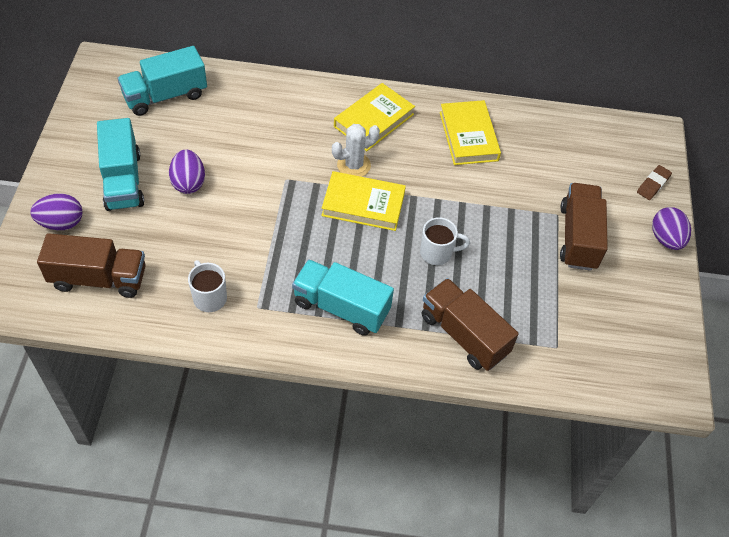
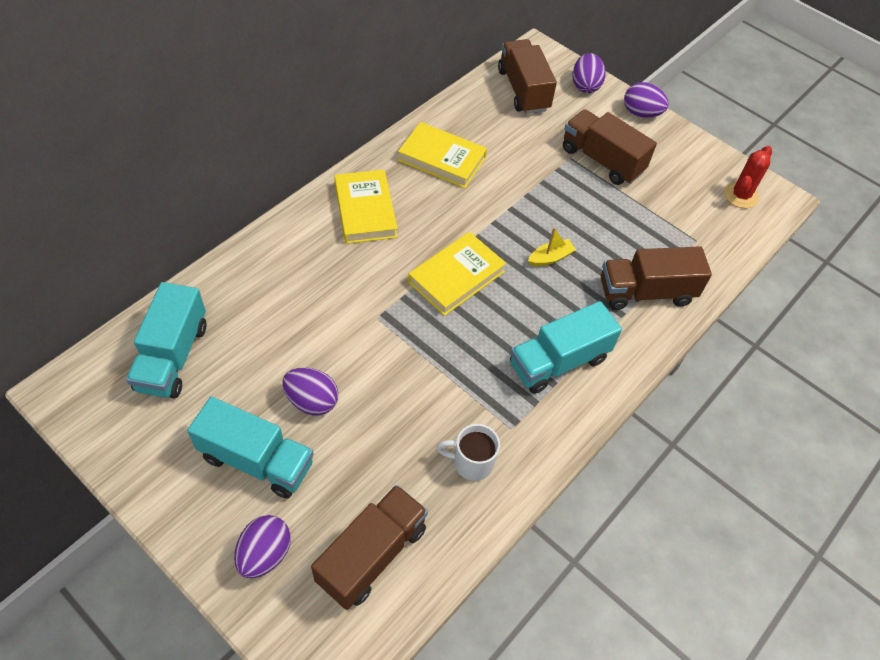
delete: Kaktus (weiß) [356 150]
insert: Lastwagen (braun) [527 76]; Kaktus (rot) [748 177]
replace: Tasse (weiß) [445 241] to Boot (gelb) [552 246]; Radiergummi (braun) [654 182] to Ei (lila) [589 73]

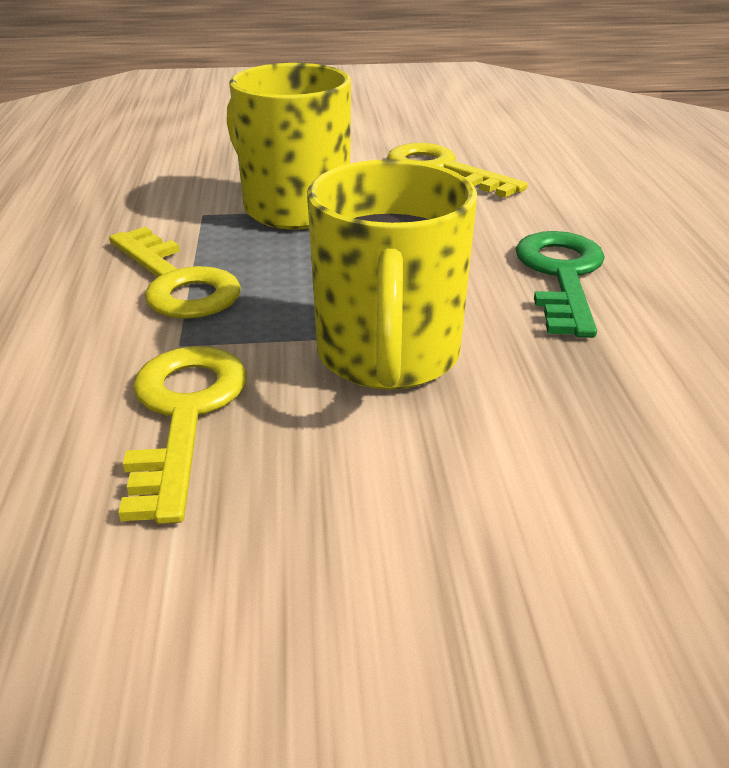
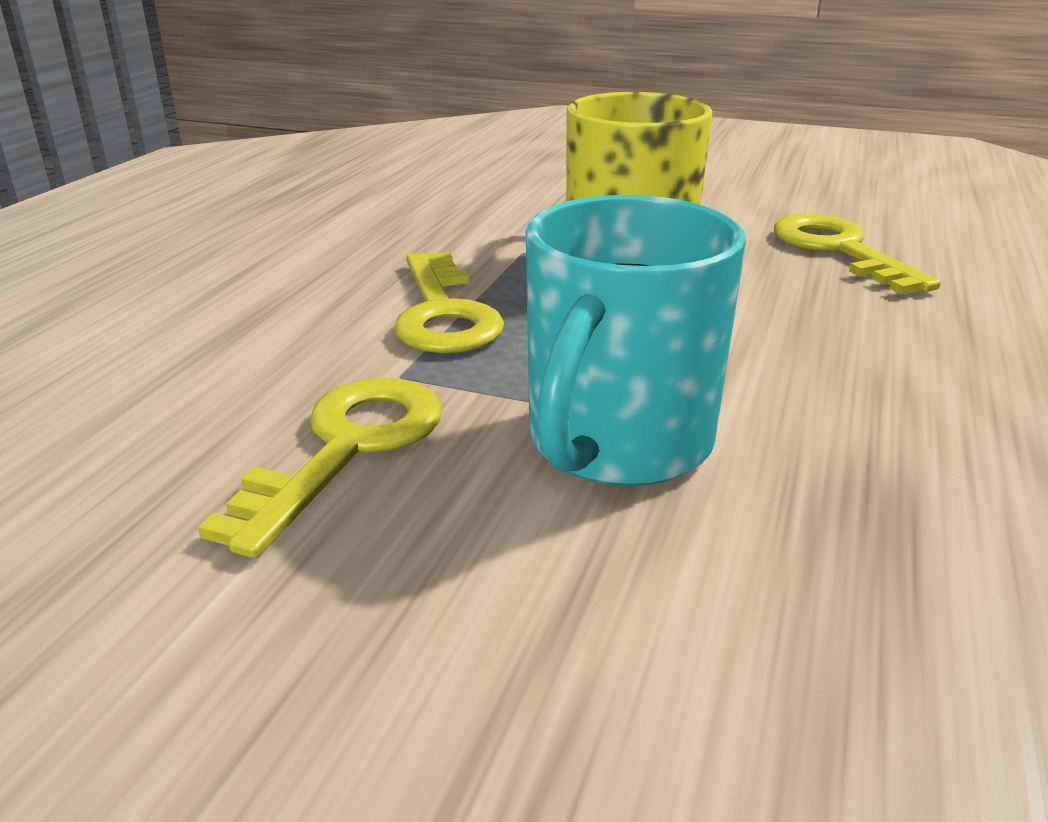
delete: Schlüssel (grün) [560 284]
recolor: Tasse (gelb) [392 274] to Tasse (türkis) [636 341]

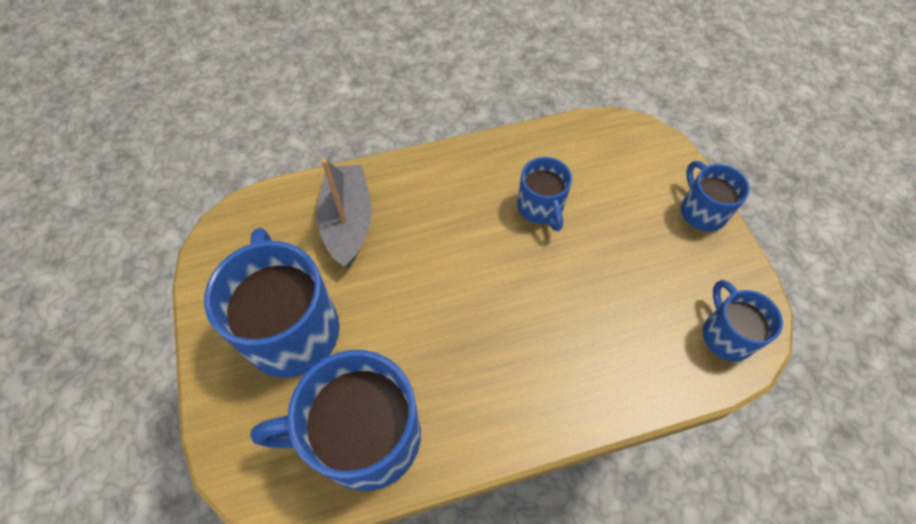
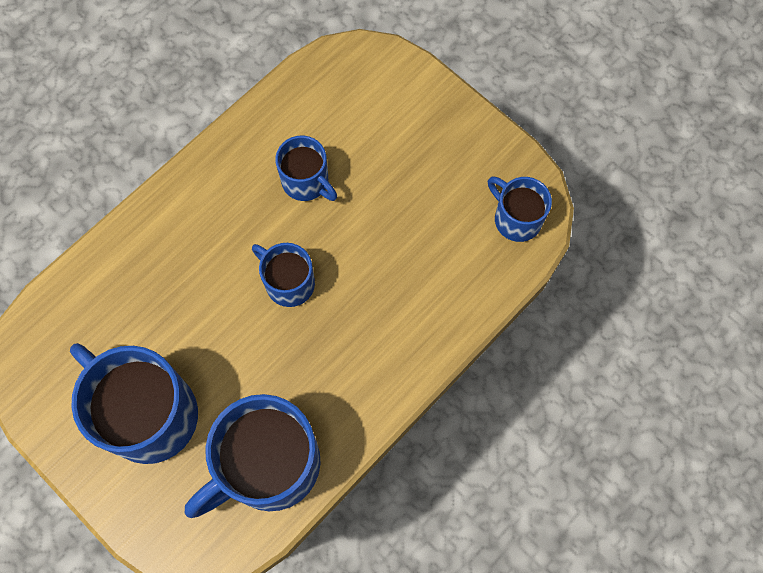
delete: Boot (grau) [344 213]
move: Tasse (blau) [715 196] to [283 275]

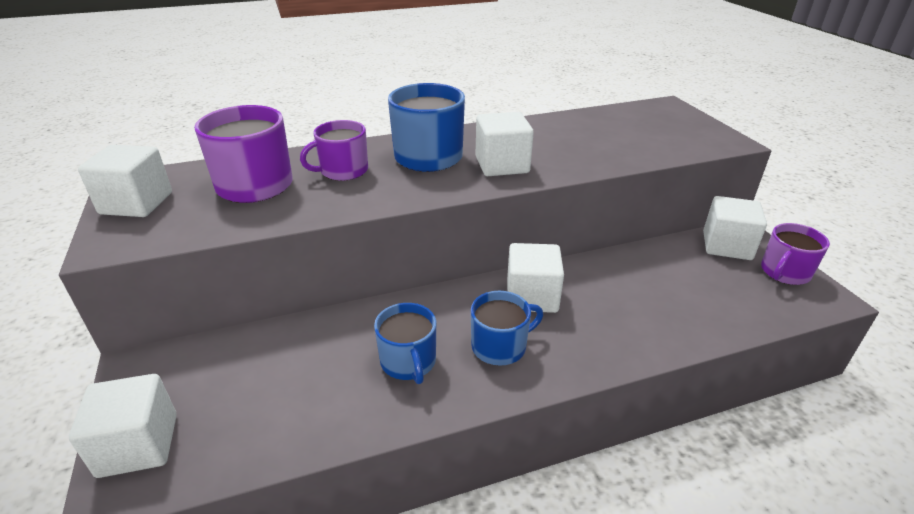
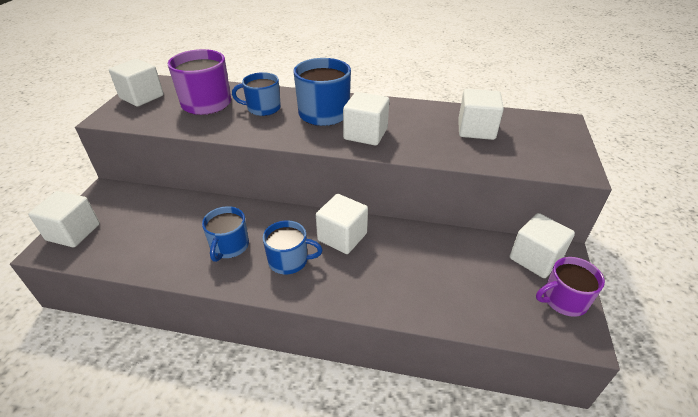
insert: Kubus (weiß) [481 114]
recolor: Tasse (lila) [334 150] to Tasse (blau) [256 94]

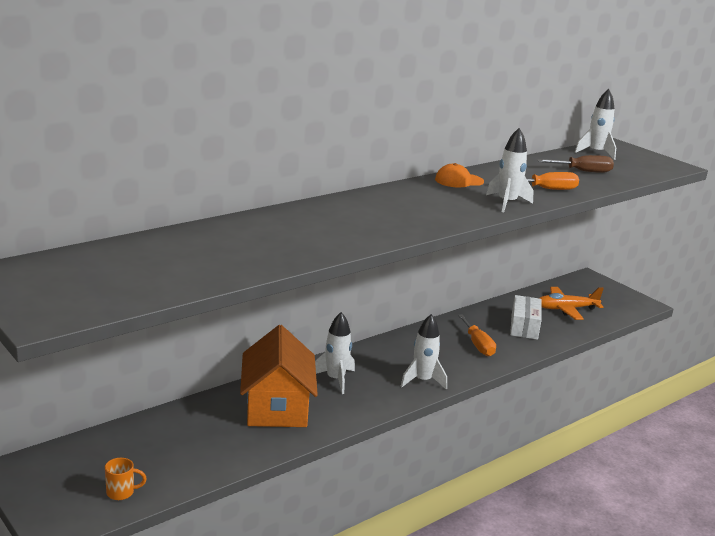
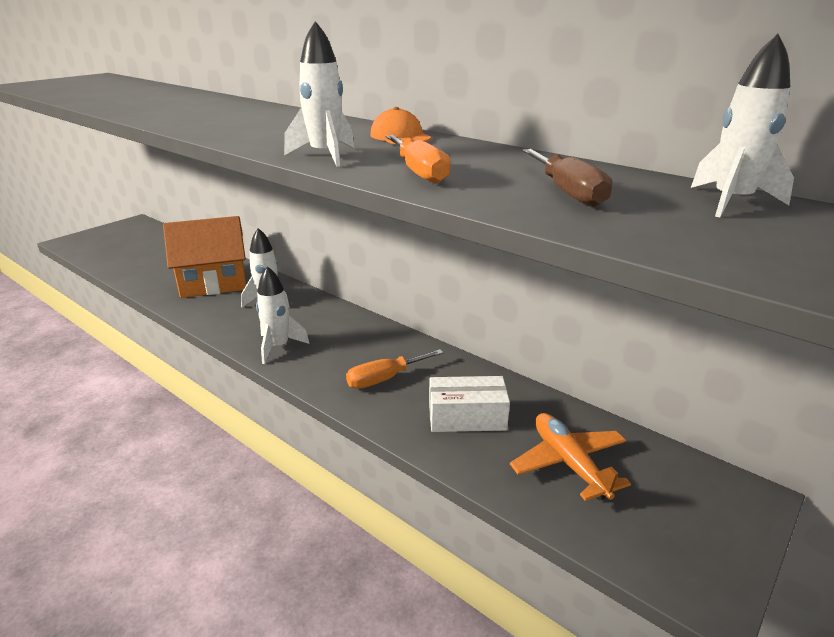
delete: Tasse (orange) [126 479]

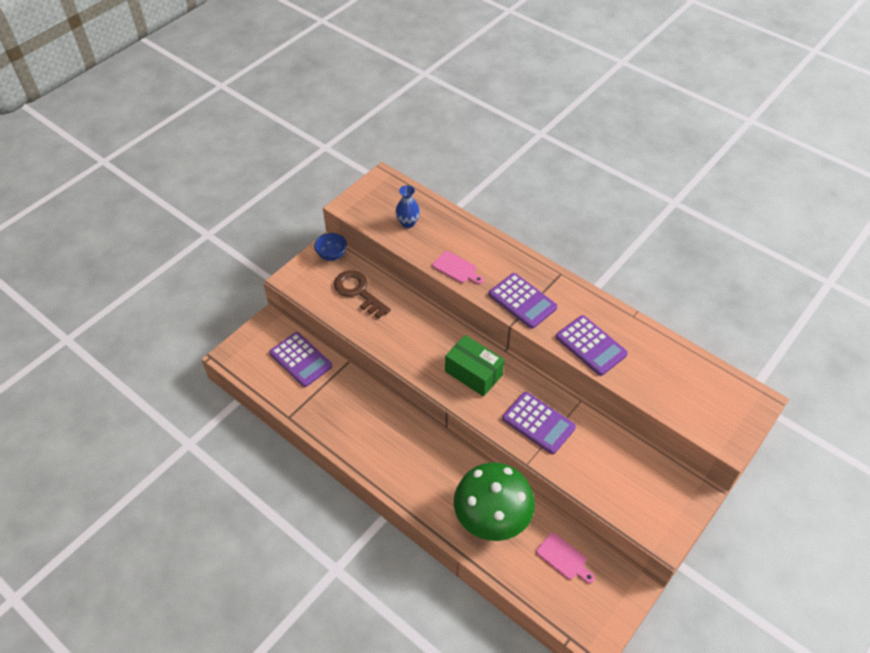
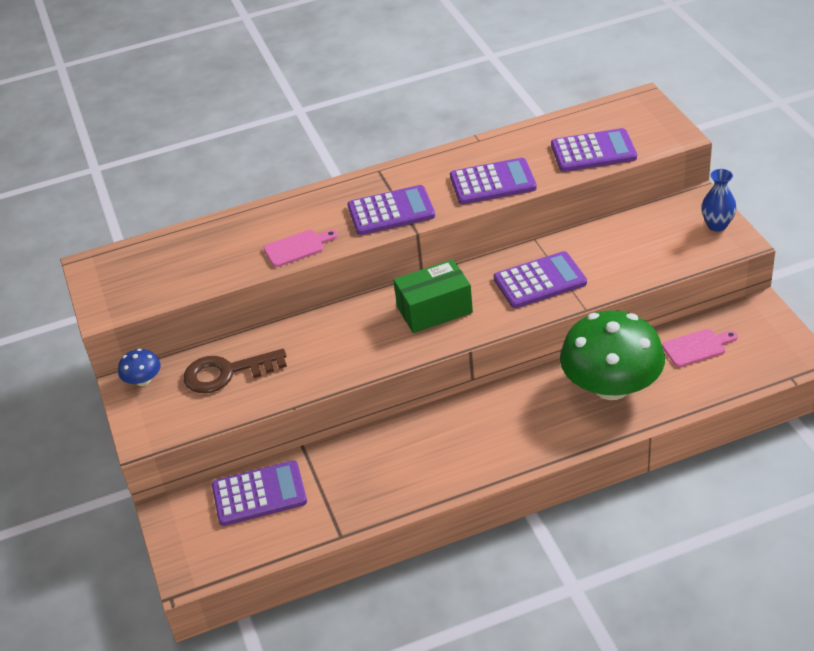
insert: Taschenrechner (lila) [594 150]
move: Vase (blau) [407 206] to [719 200]
replace: Schüssel (blau) [330 247] to Pilz (blau) [139 367]

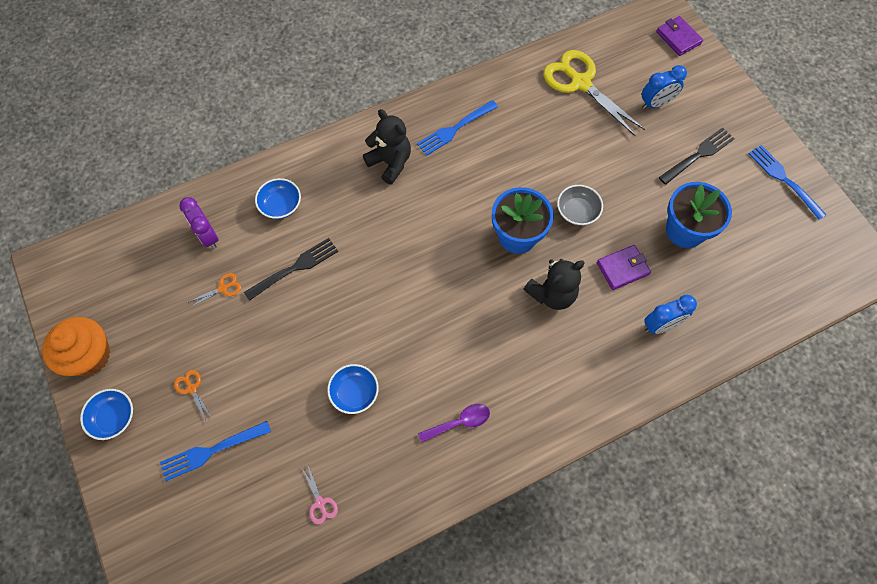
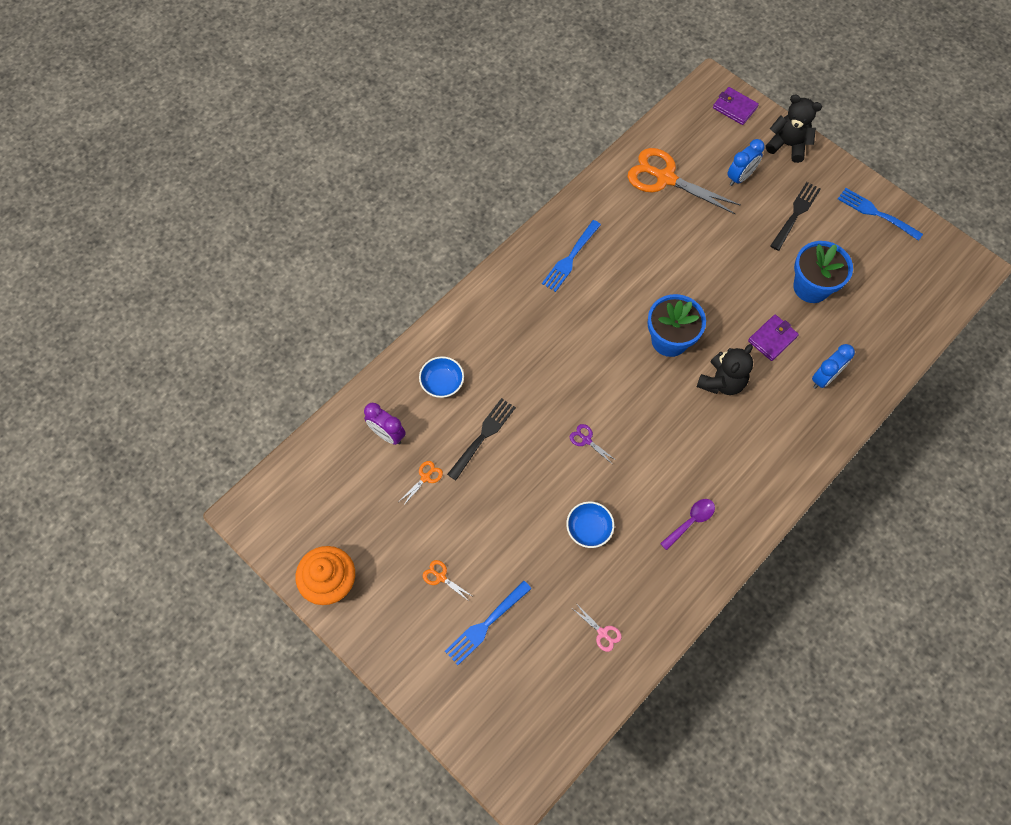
delete: Schüssel (blau) [106 414]; Schüssel (grau) [580 205]
insert: Schere (lila) [593 444]
move: Teddybär (schwarz) [387 147] to [794 128]
recolor: Schere (gelb) [594 93] to Schere (orange) [684 181]

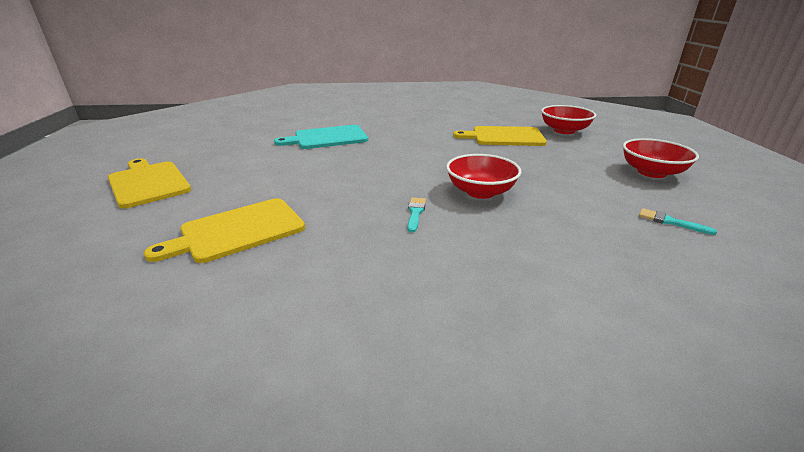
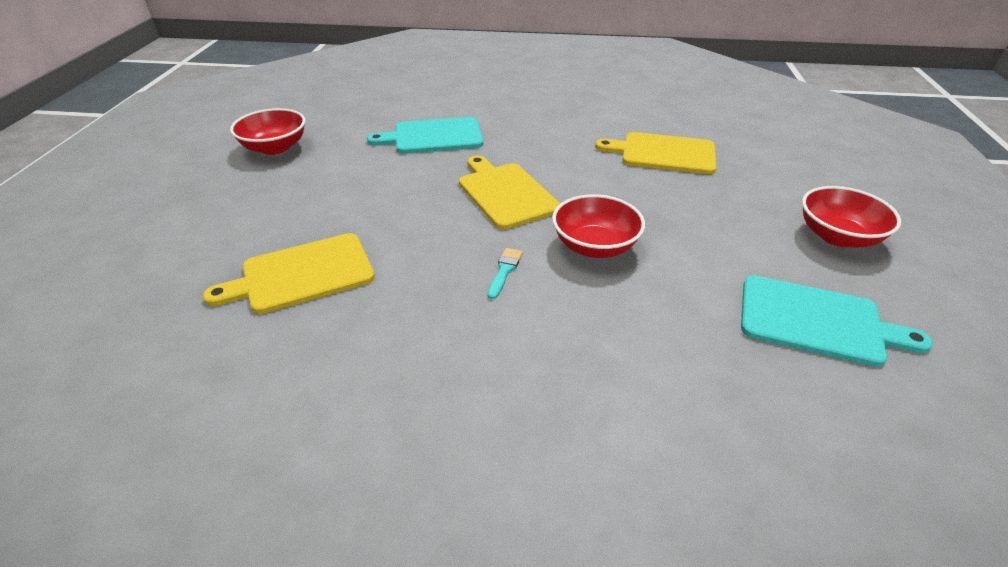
move: Schüssel (rot) [568 119] to [267 131]; Schneidebrett (gelb) [149 183] to [509 192]
replace: Pinsel (türkis) [678 221] to Schneidebrett (türkis) [837 321]

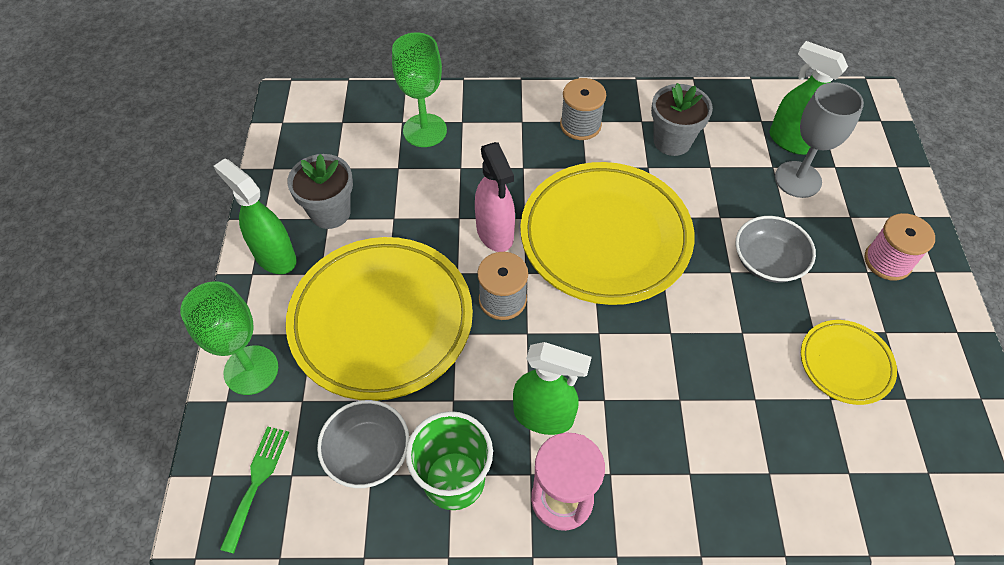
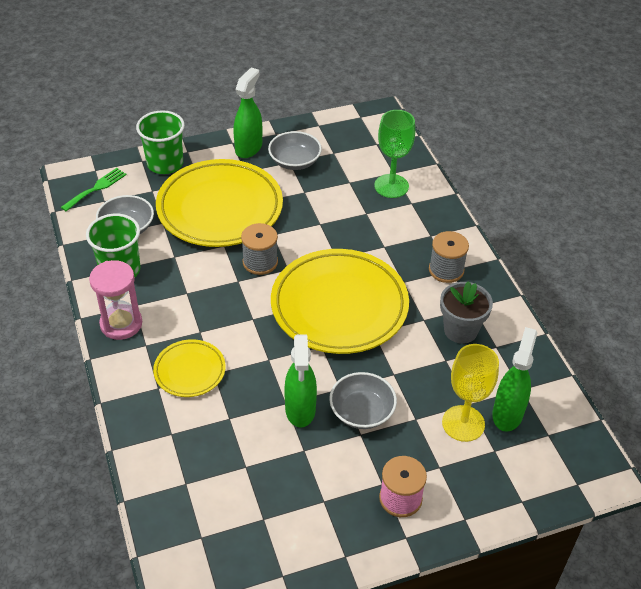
delete: Sprühflasche (rosa) [495 197]
move: Teller (gelb) [849 362] to [189 368]; Sprühflasche (grün) [552 388] to [300 380]
replace: Kelch (grün) [229 338] to Becher (grün) [160 142]; Blumentopf (grau) [320 191] to Schüssel (grau) [295 150]
recolor: Kelch (grau) [819 140] to Kelch (gelb) [470 393]
rotate: Gabel (grün) [254 490] = [94 189] 45 degrees counterclockwise

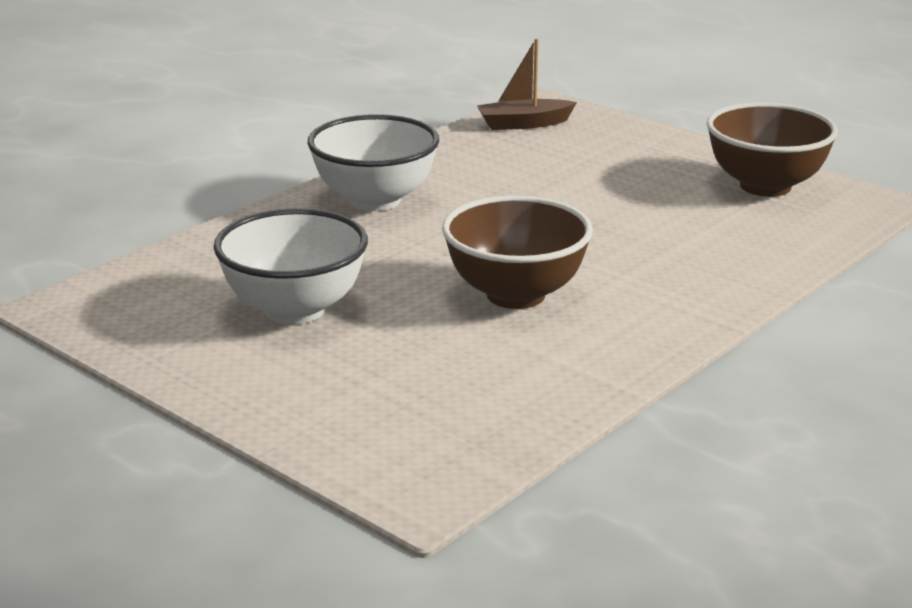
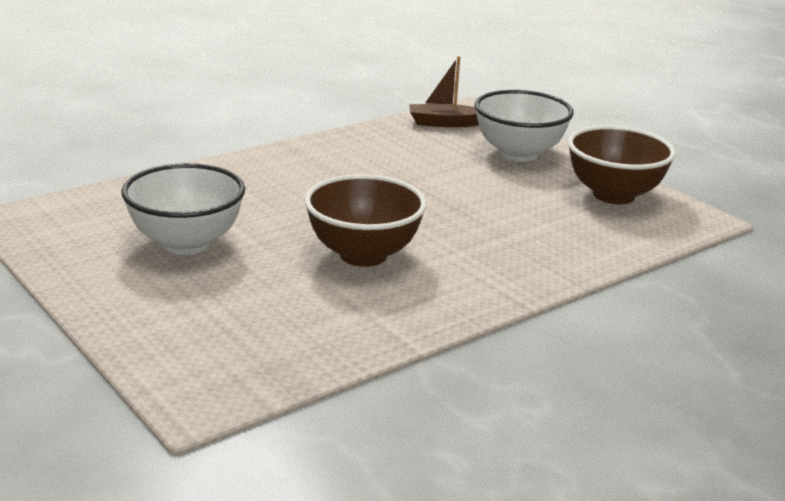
move: Schüssel (weiß) [373 162] to [524 126]

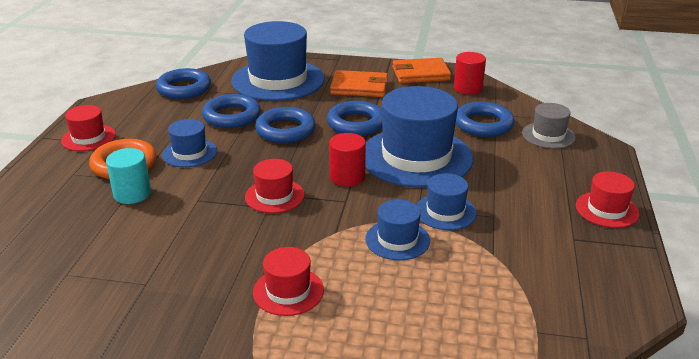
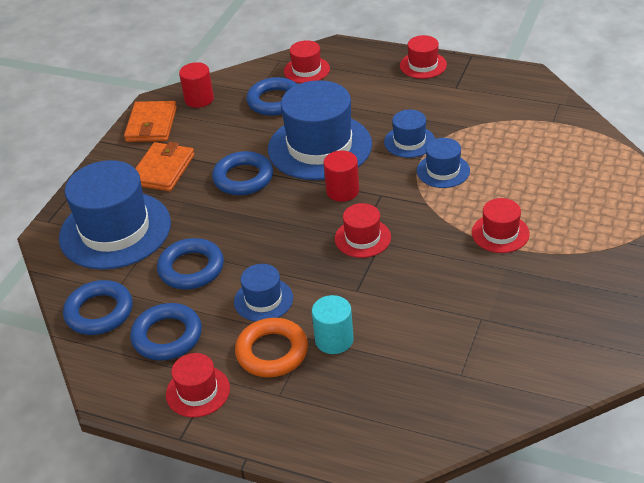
move: Ring (blau) [285 125] to [166 332]
recolor: Hut (grau) [549 126] to Hut (rot) [307 61]

